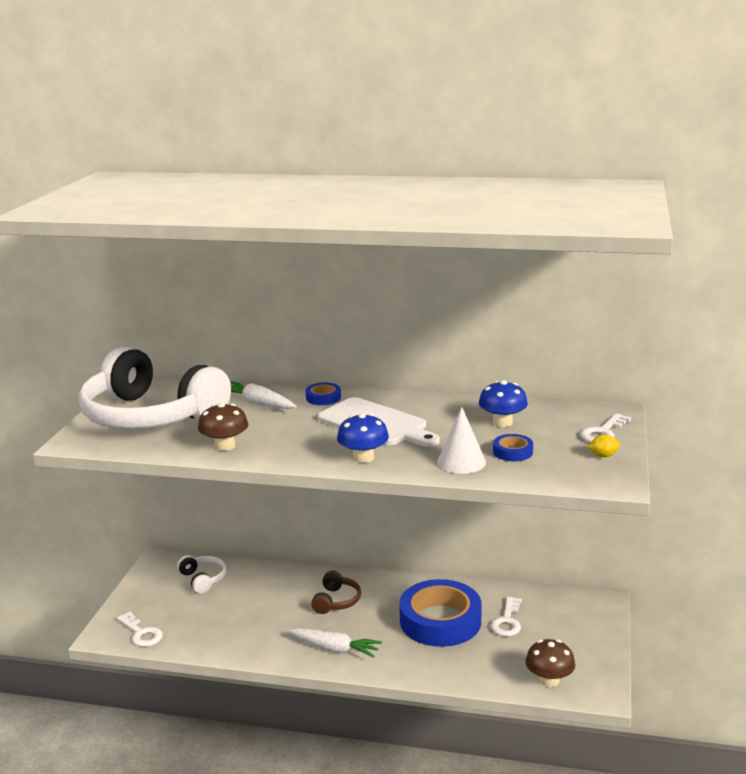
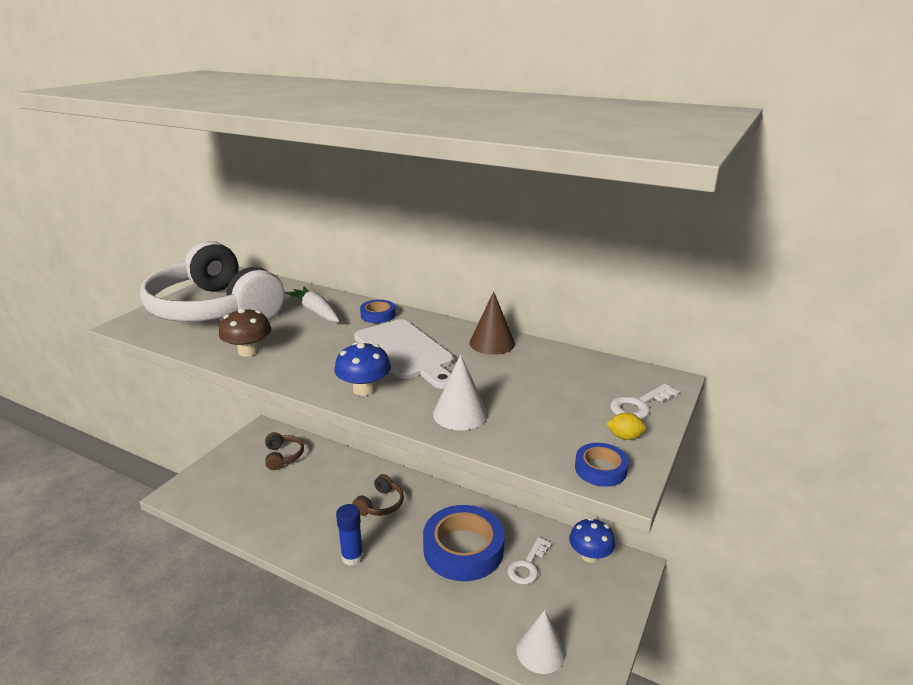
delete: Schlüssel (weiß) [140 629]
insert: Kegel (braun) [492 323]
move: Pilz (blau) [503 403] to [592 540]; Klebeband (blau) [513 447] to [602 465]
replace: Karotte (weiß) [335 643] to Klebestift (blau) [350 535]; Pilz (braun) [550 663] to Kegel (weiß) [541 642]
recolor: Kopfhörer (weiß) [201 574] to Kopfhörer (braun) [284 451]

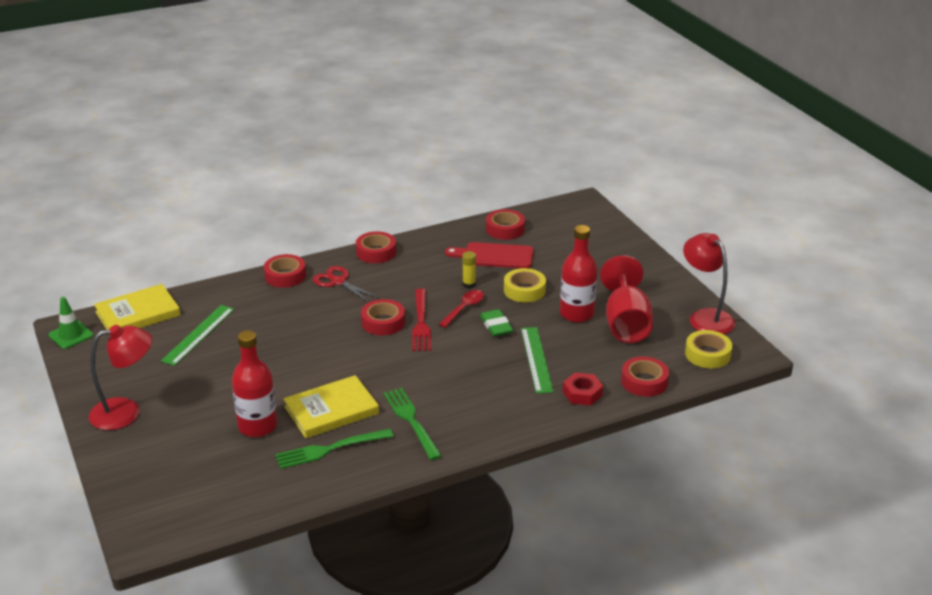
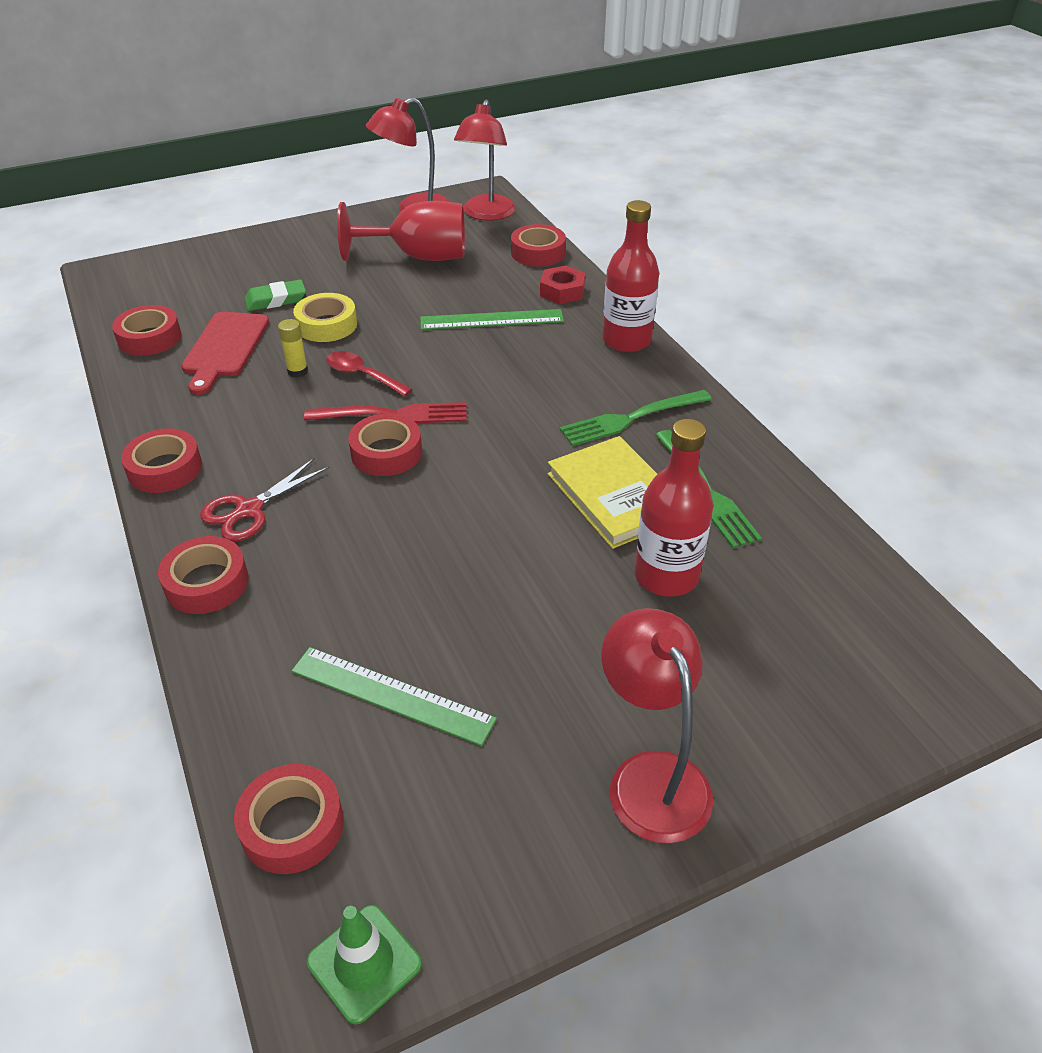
move: Radiergummi (grün) [496 322] to [275 295]; Flasche (rot) [578 273] to [630 276]
replace: Buch (gelb) [137 307] to Klebeband (rot) [289 819]; Klebeband (gelb) [708 349] to Lampe (rot) [485 160]

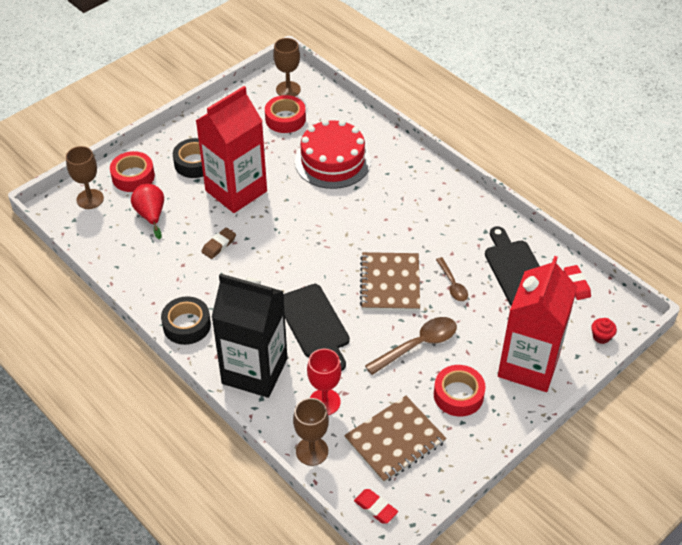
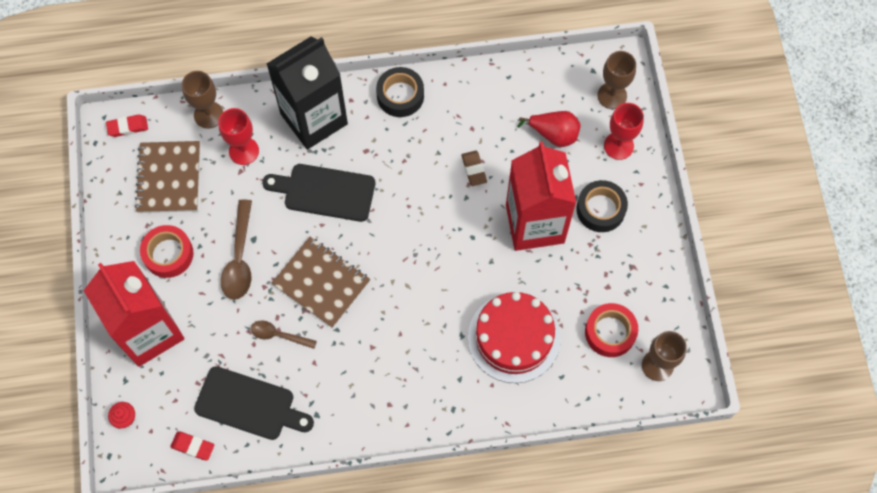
replace: Klebeband (rot) [132 171] to Kelch (rot) [624 131]

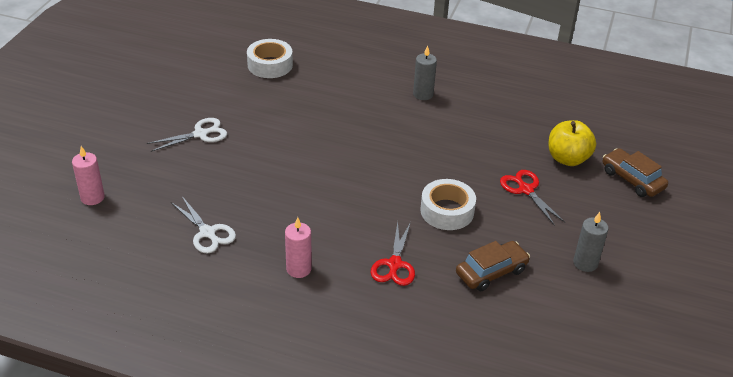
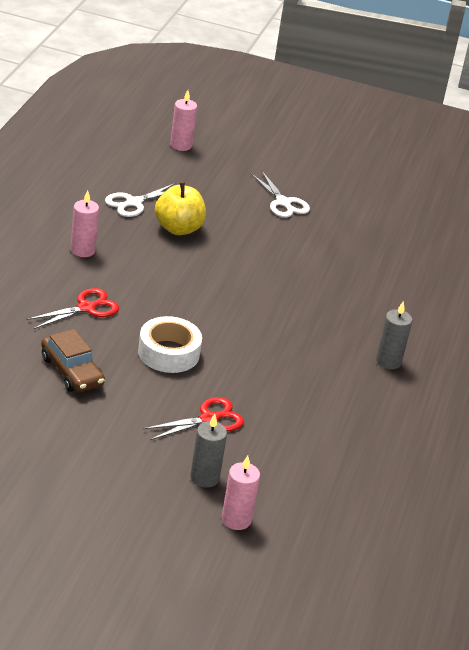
delete: Klebeband (weiß) [270 58]
move: Apfel (gelb) [572 143] to [180 208]; Kerze (grau) [591 242] to [208 450]
replace: Auto (braun) [635 172] to Kerze (rosa) [241 493]
rotate: Schere (rot) [392 254] = [72 308] 135 degrees clockwise

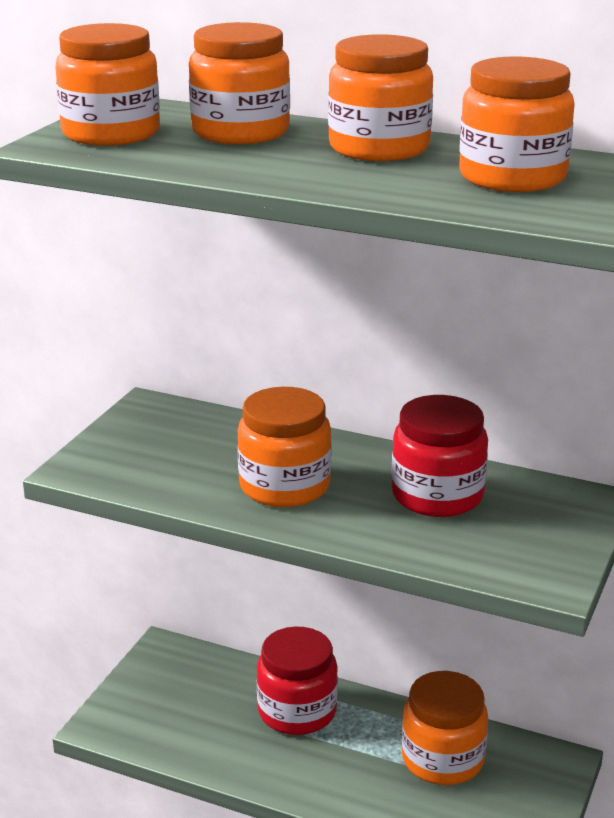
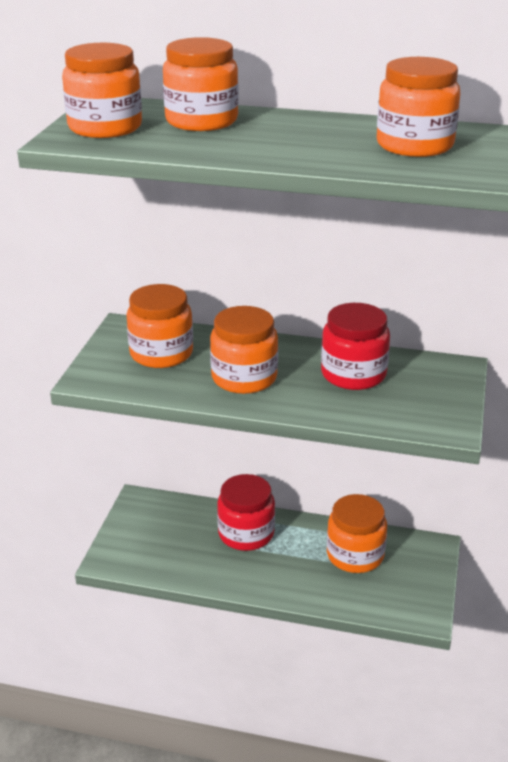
move: Einmachglas (orange) [380 97] to [159 326]

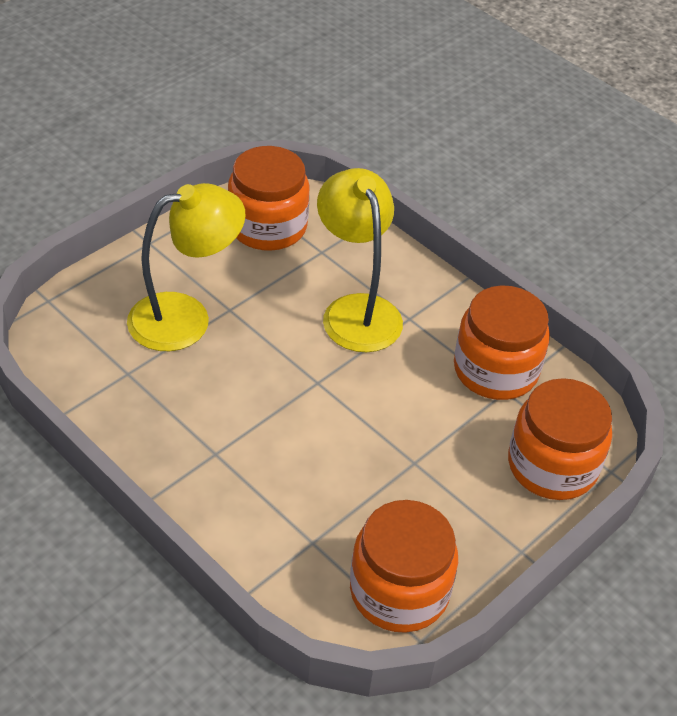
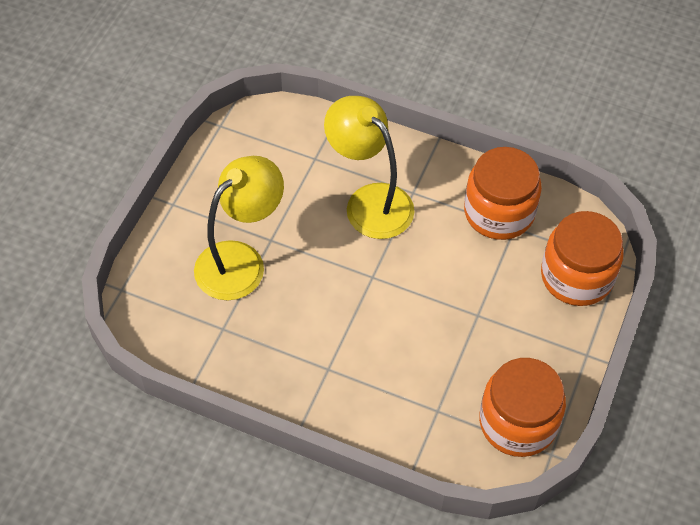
delete: Einmachglas (orange) [268 198]

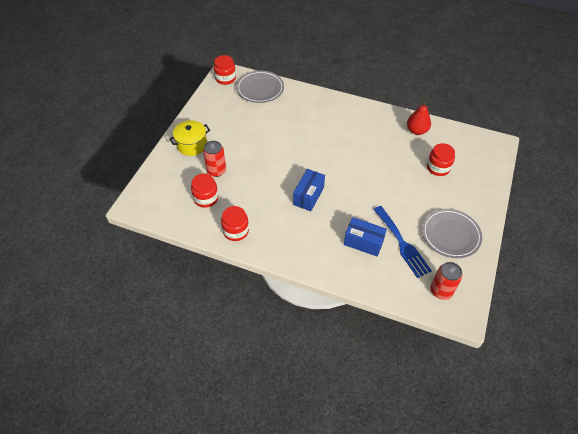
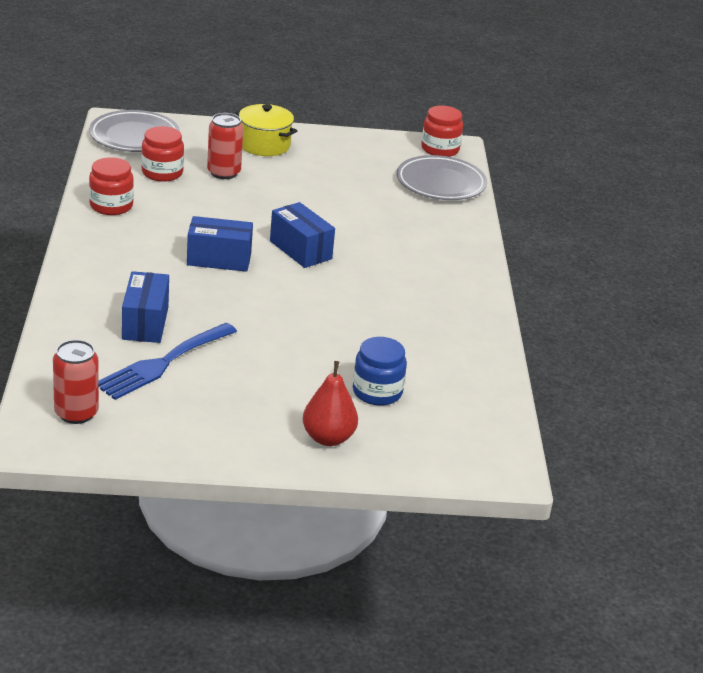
insert: Schachtel (blau) [302 235]
move: Teller (grau) [452 233] to [134 131]; Birne (rot) [419 117] to [330 403]
recolor: Einmachglas (rot) [441 159] to Einmachglas (blau) [380 371]

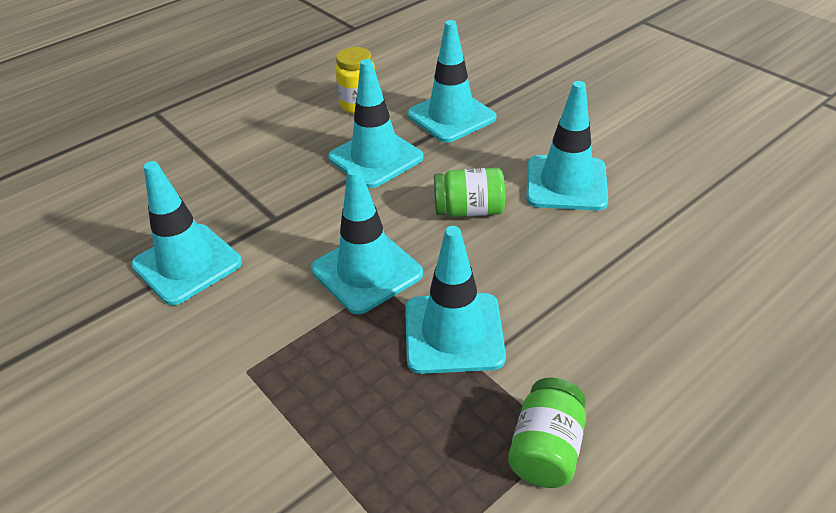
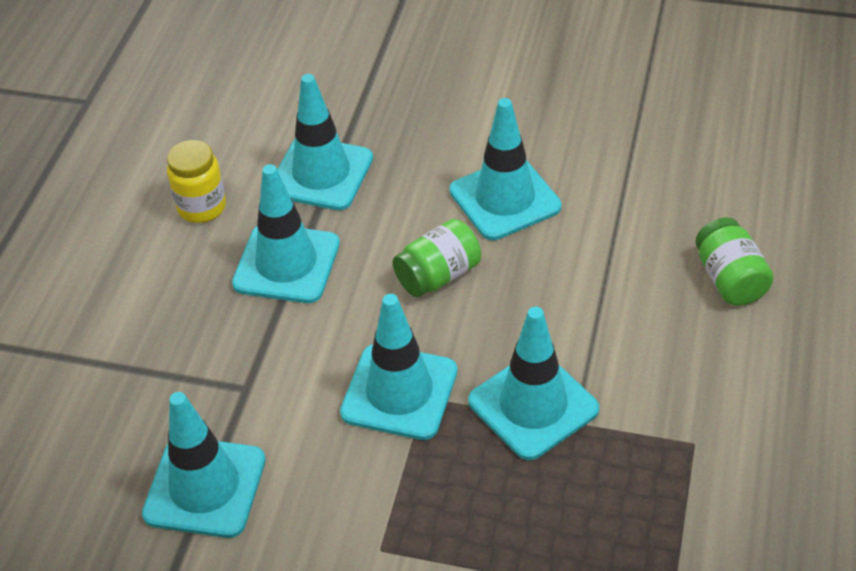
move: Einmachglas (grün) [547 433] to [734 261]

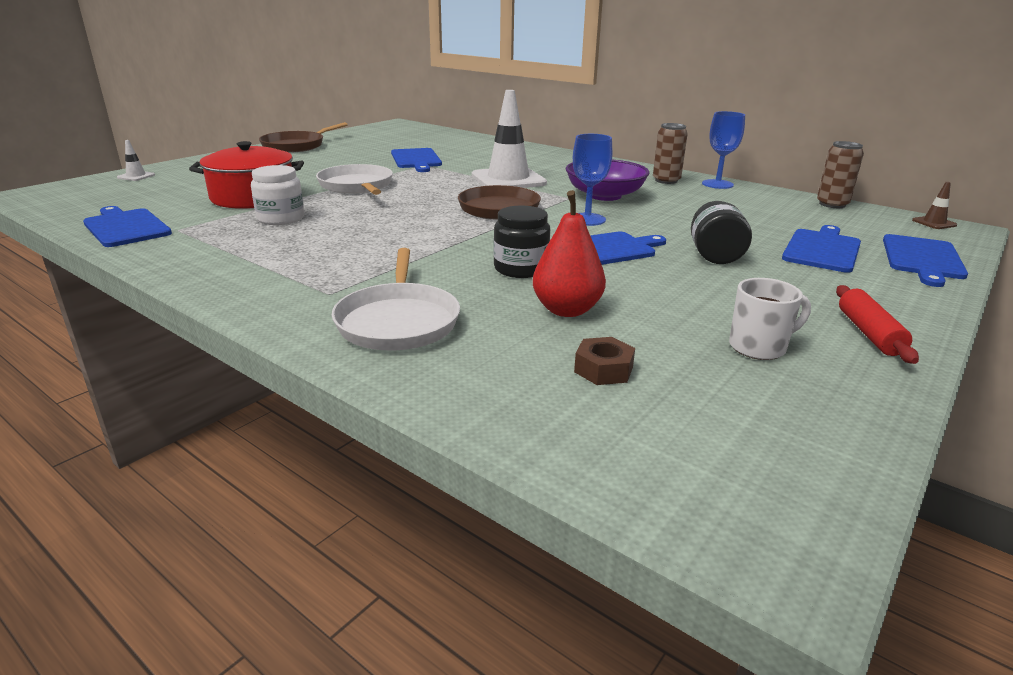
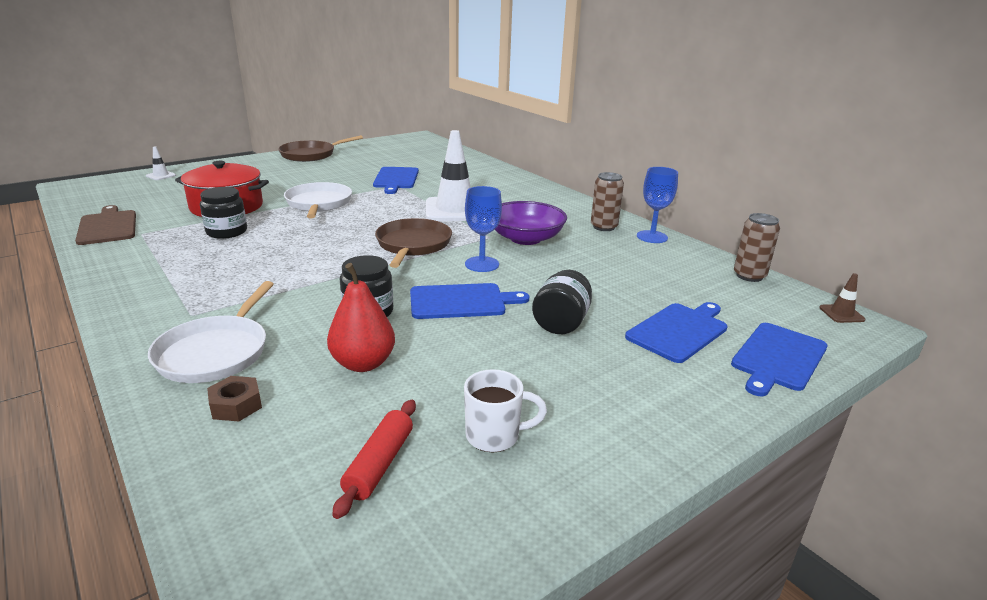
move: Sechskantmutter (braun) [604 361] to [234 399]; Nudelholz (rot) [877 324] to [374 459]
recolor: Schneidebrett (blau) [127 226] to Schneidebrett (braun) [105 225]; Einmachglas (weiß) [277 195] to Einmachglas (schwarz) [223 213]

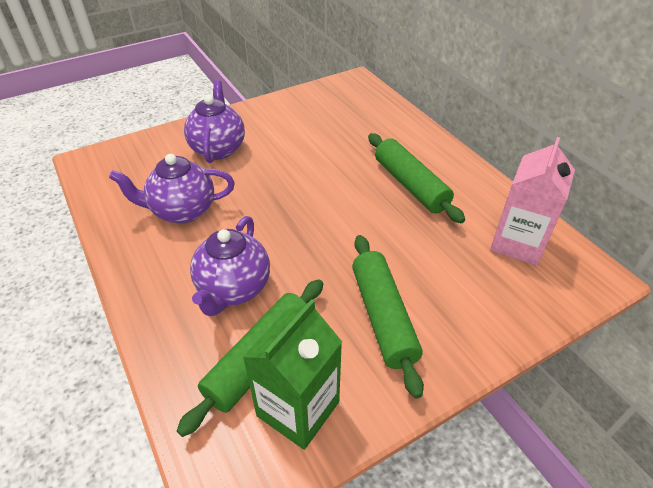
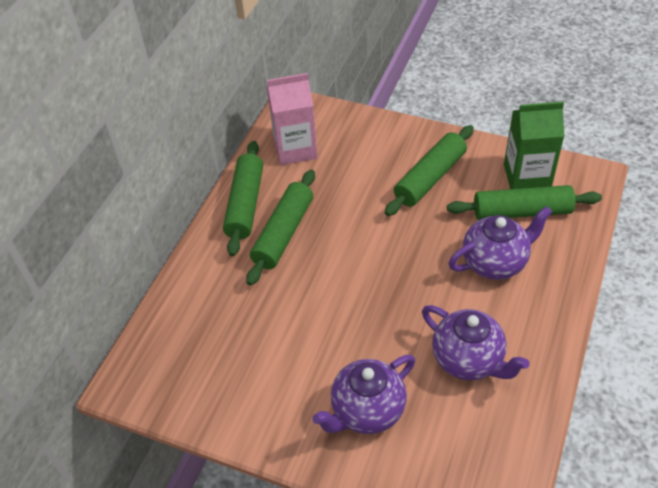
insert: Nudelholz (grün) [243 198]

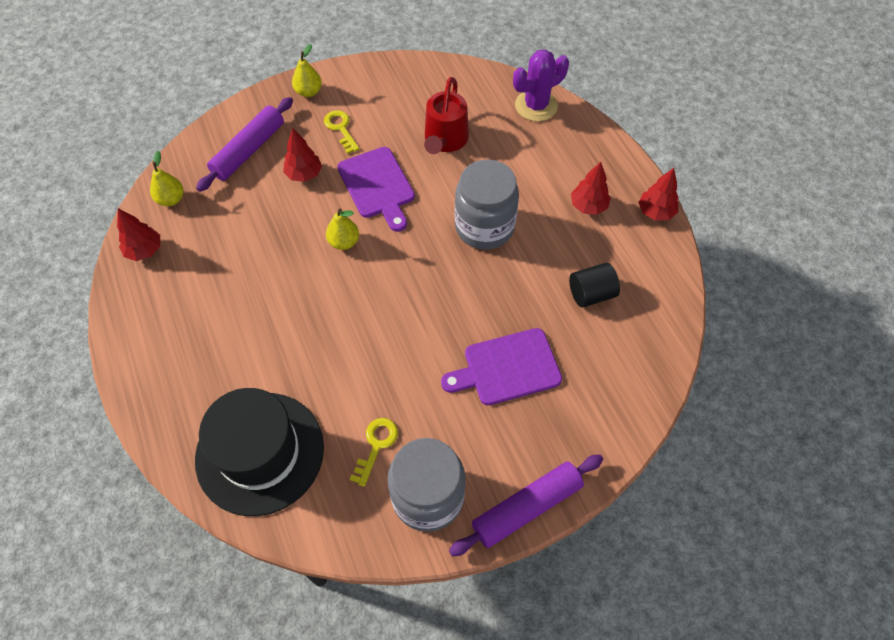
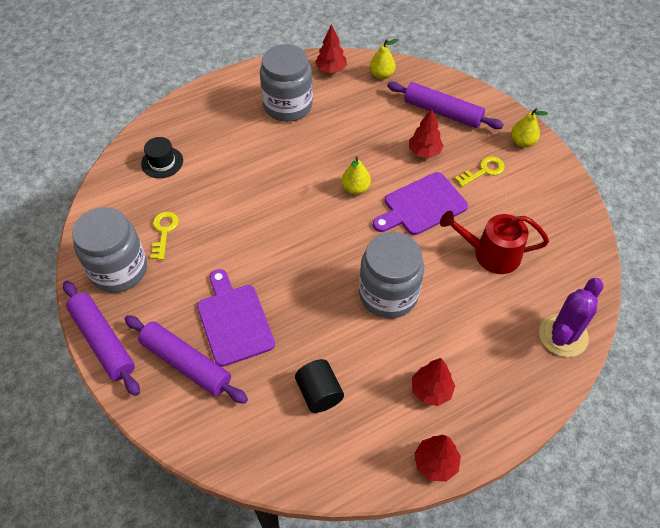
insert: Nudelholz (lila) [186 359]; Einmachglas (grau) [286 83]
rotate: Schlüssel (gelb) [374 452] = [164 235] 105 degrees counterclockwise; Kaktus (lila) [541 85] = [571 317] 75 degrees clockwise
resize: Hut (schwarz) [259 452] = [162 157] x0.44

